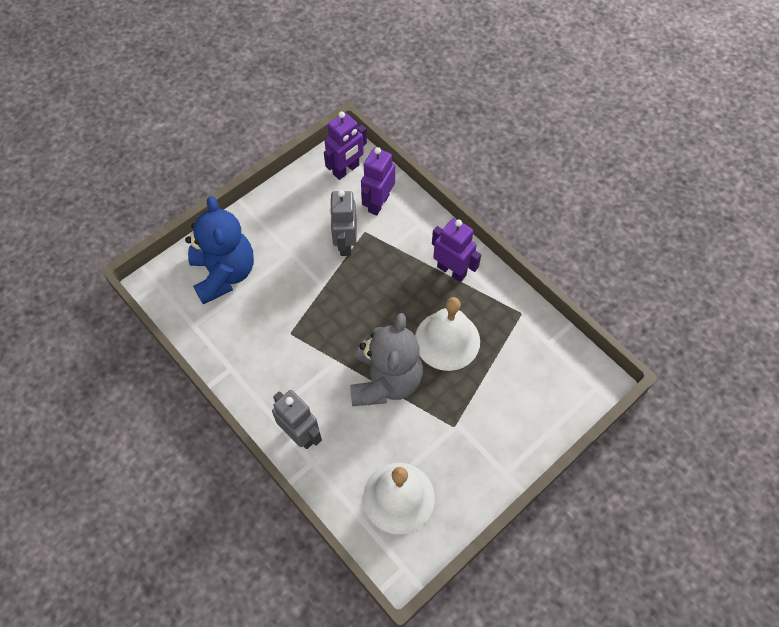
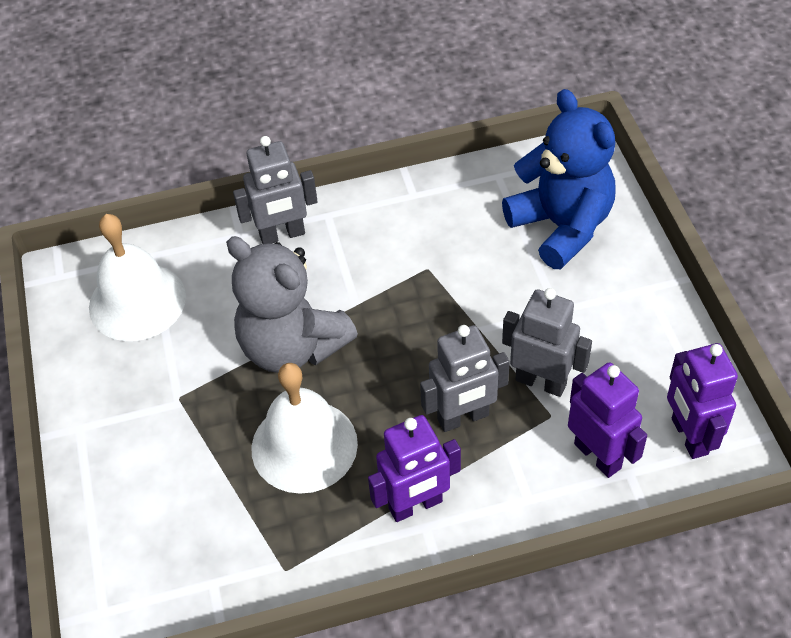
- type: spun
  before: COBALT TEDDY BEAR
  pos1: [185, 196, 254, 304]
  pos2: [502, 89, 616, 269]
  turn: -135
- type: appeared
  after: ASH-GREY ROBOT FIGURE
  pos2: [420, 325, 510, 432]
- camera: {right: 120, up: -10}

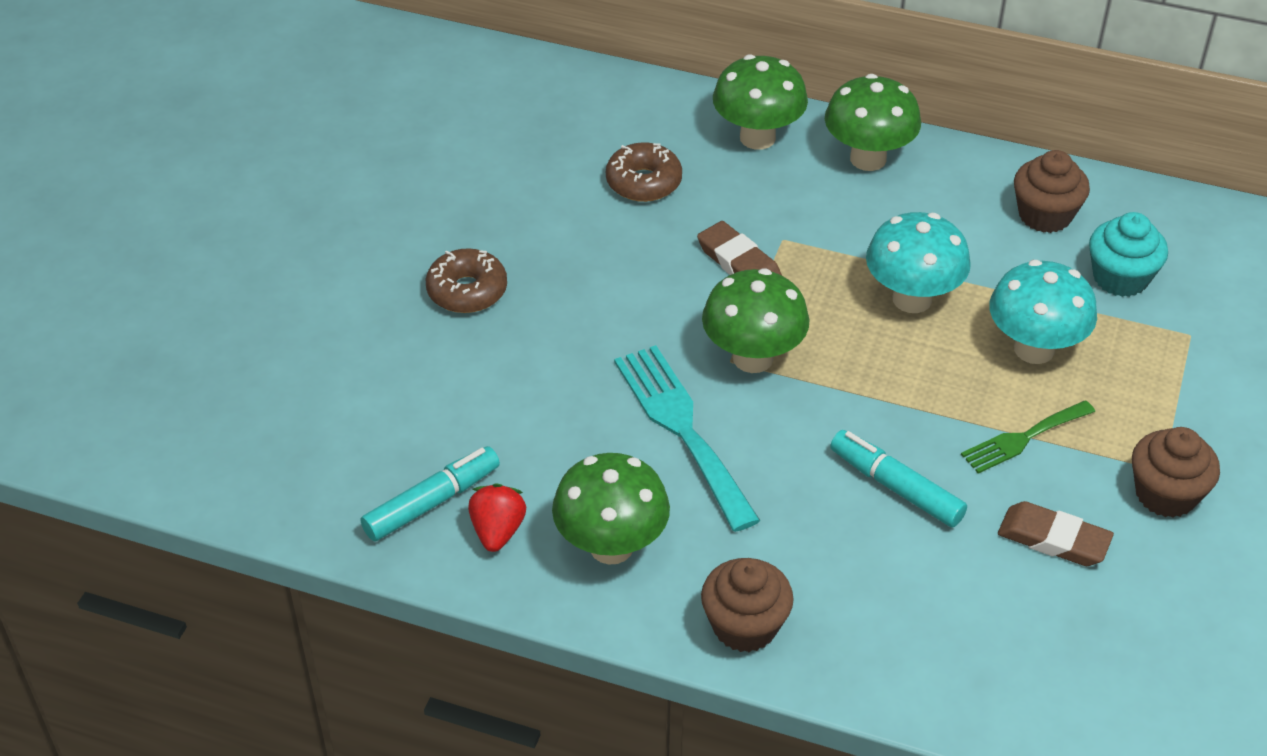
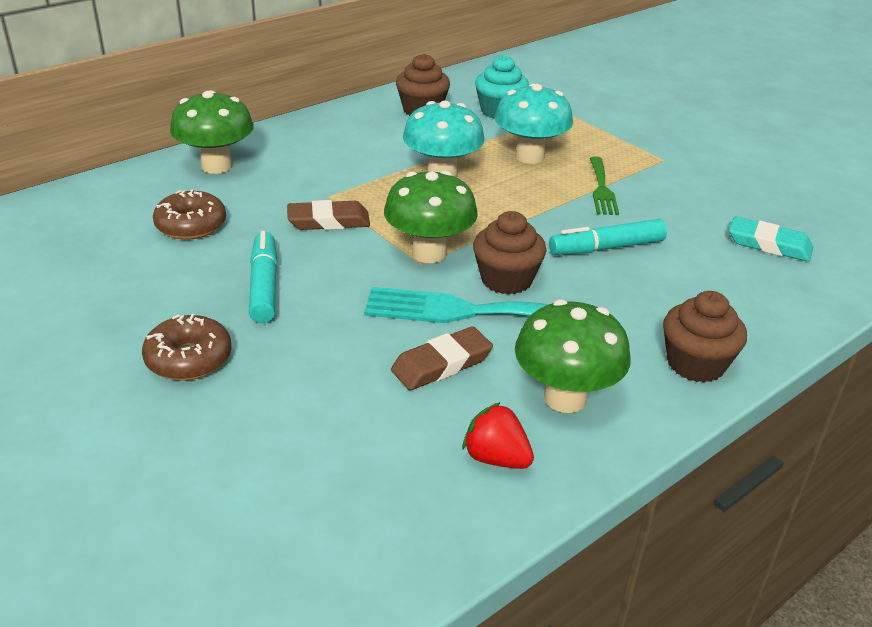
- type: relocated
  before: TEAL FELT PEN
  pos1: [361, 446, 500, 542]
  pos2: [249, 231, 278, 323]
- type: missing
  before: EMERALD FUNGUS
  pos1: [825, 74, 921, 171]
- type: relocated
  before: DARK BROWN ERASER
  pos1: [998, 501, 1114, 566]
  pos2: [391, 326, 493, 390]
- type: relocated
  before: DARK BROWN CUPCAKE
  pos1: [1132, 427, 1220, 518]
  pos2: [473, 211, 546, 295]
- type: appeared
  after: TEAL ERASER
  pos2: [729, 217, 813, 262]
- camera: {right: -60, up: -10}

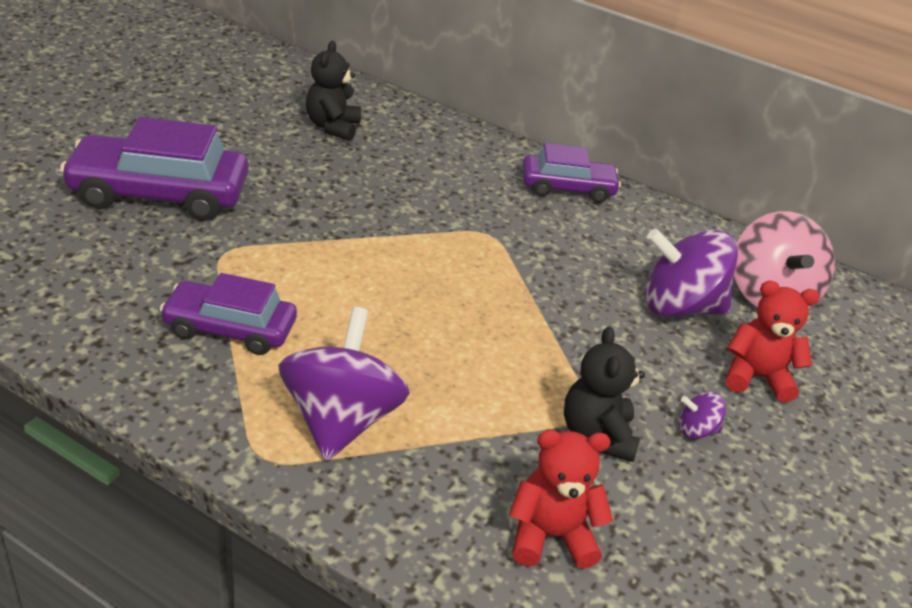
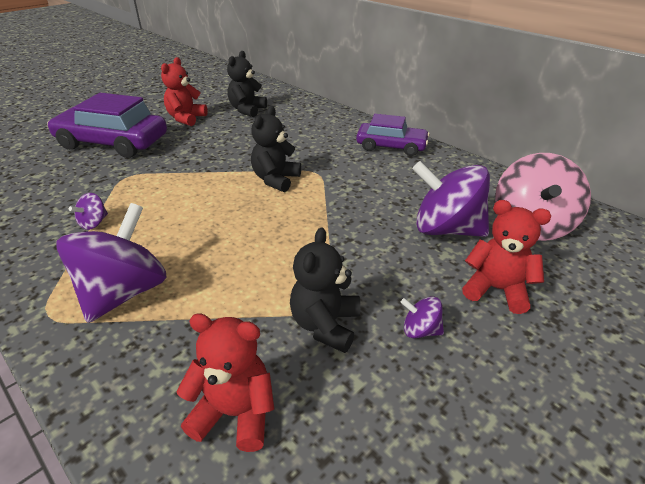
- type: exchanged
  before: PURPLE CAR
  after: PURPLE TOY TOP
  pos1: [160, 273, 297, 355]
  pos2: [69, 193, 108, 230]
- type: appeared
  after: CRIMSON TEDDY BEAR
  pos2: [161, 57, 208, 126]
- type: appeared
  after: BLACK TEDDY BEAR
  pos2: [251, 106, 301, 192]
- camera: {right: 20, up: 0}

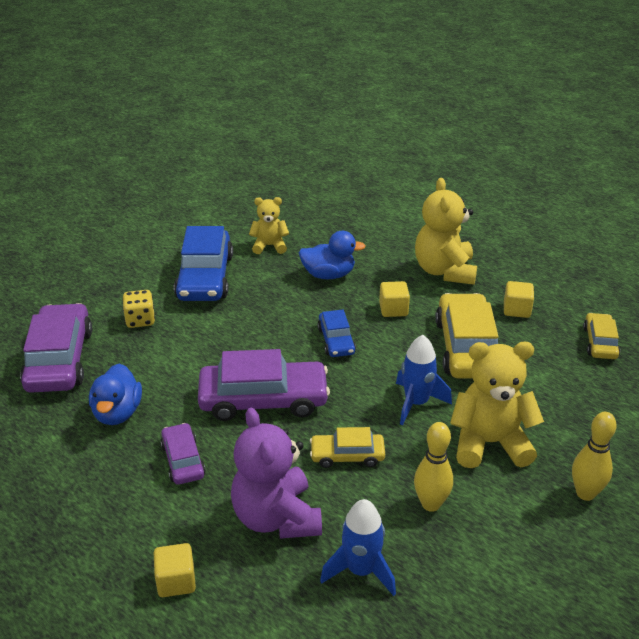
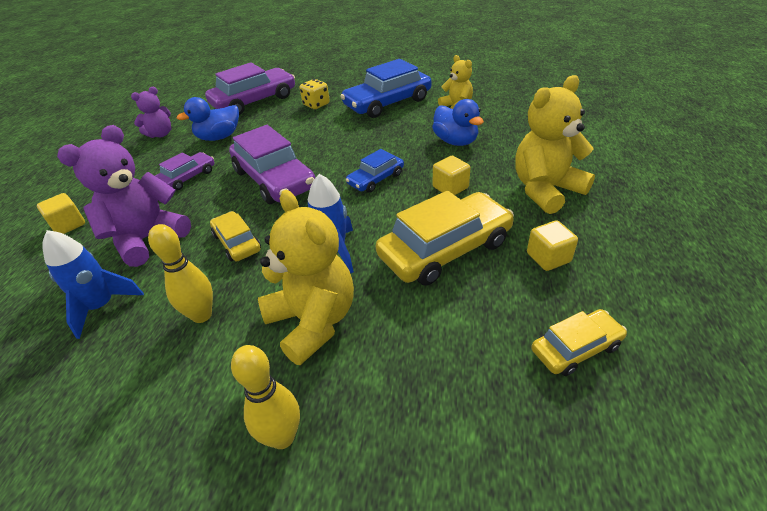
- type: appeared
  after: PURPLE TEDDY BEAR
  pos2: [131, 87, 171, 138]
- camera: {right: 60, up: 5}

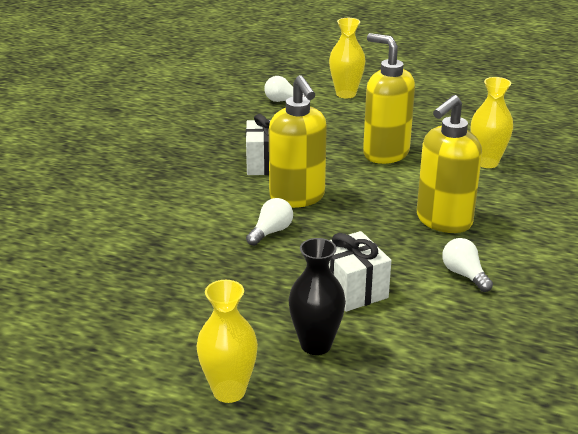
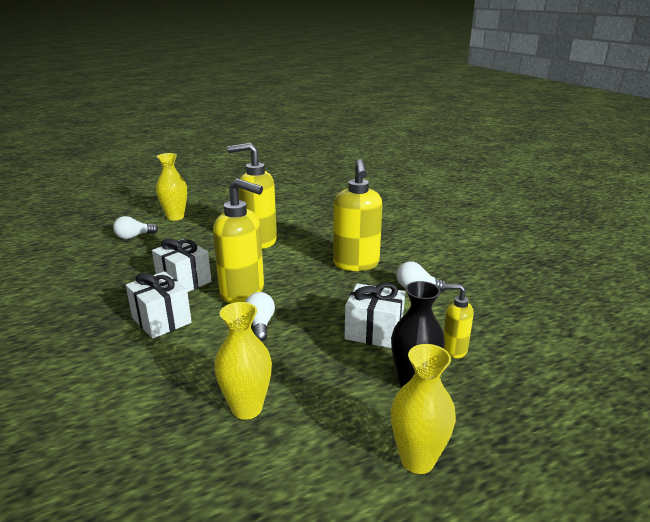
- type: relocated
  before: BRIGHT YELLOW TALL VASE
  pos1: [471, 77, 513, 168]
  pos2: [214, 302, 272, 420]
- type: appeared
  after: PURE WHITE WRAPPED GIFT
  pos2: [126, 271, 192, 339]
- type: appeared
  after: BRIGHT YELLOW SOAP DISPENSER
  pos2: [444, 284, 474, 358]
- camera: {right: -45, up: -5}

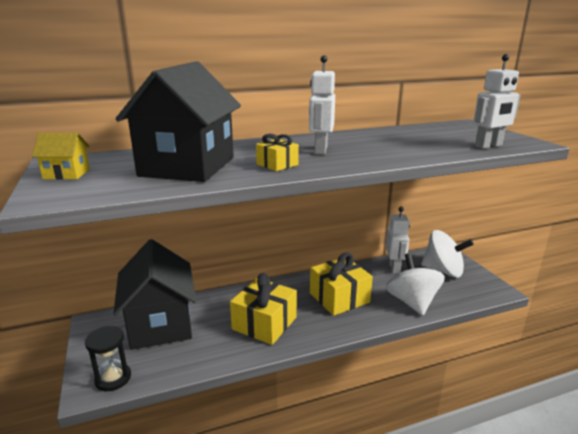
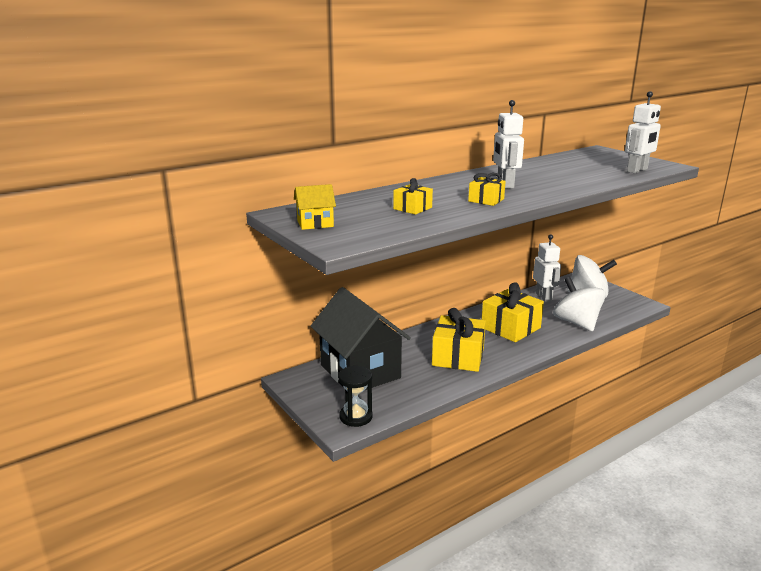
- type: exchanged
  before: BLACK COTTAGE
  after: BRIGHT YELLOW WRAPPED GIFT
  pos1: [115, 62, 241, 182]
  pos2: [393, 178, 433, 215]
- camera: {right: -15, up: 0}

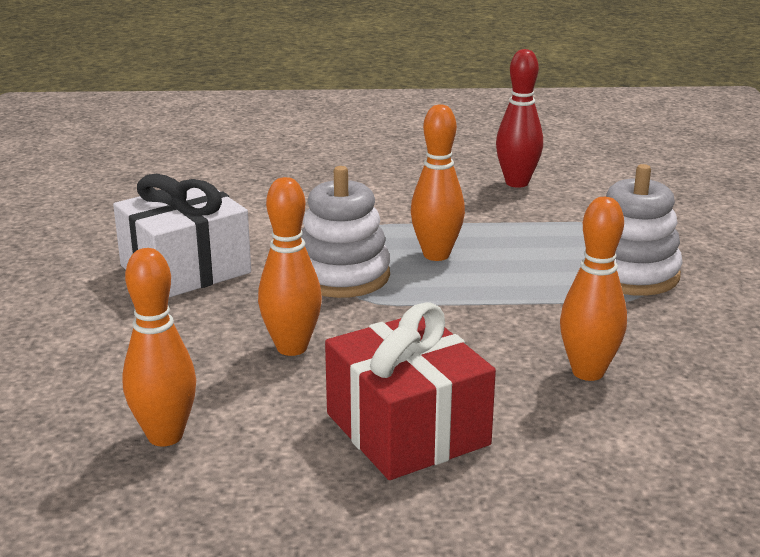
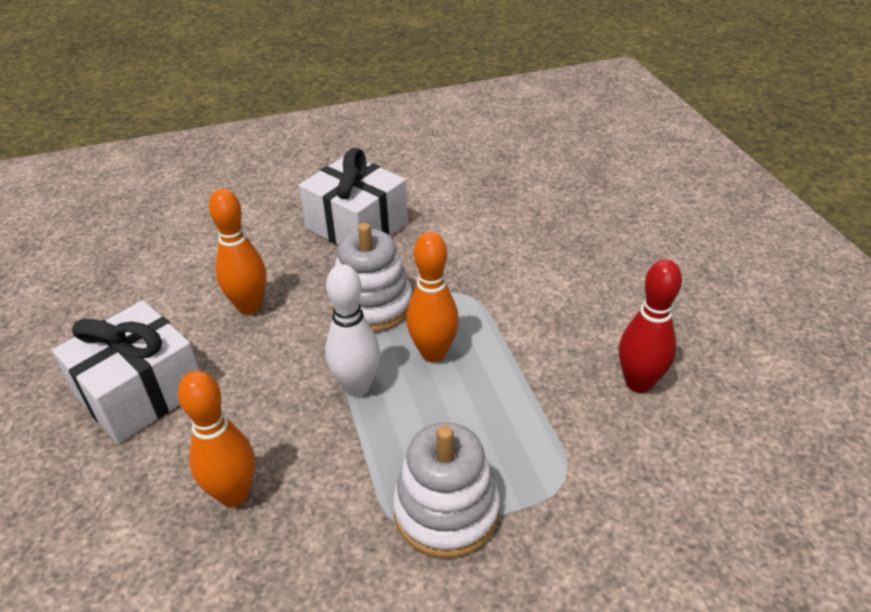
- type: missing
  before: BRIGHT ORANGE SKITTLE
  pos1: [122, 248, 196, 447]
- type: colour
  before: CRIMSON WRAPPED GIFT
  after: PURE WHITE WRAPPED GIFT
  pos1: [325, 302, 496, 480]
  pos2: [52, 300, 200, 443]
- type: appeared
  after: PURE WHITE SKITTLE
  pos2: [325, 264, 380, 396]
- camera: {right: 75, up: 15}

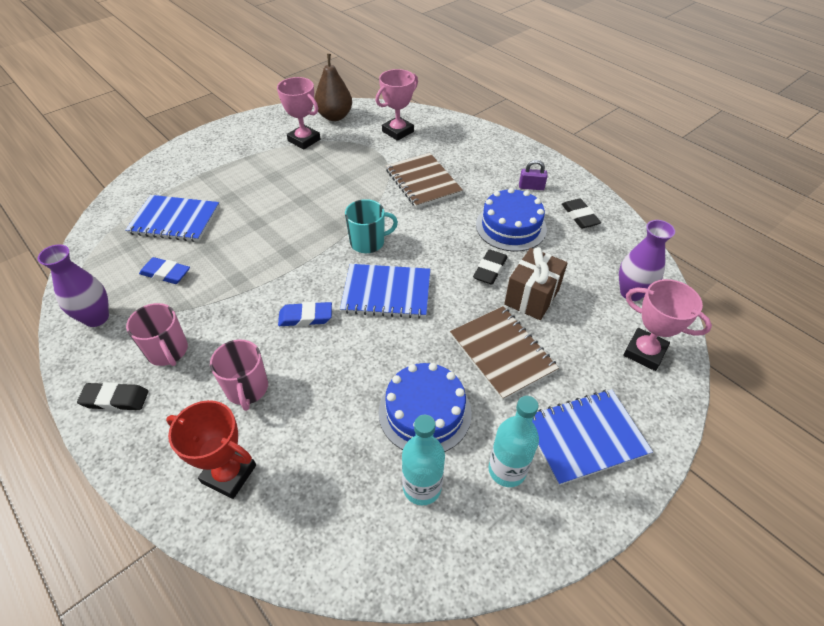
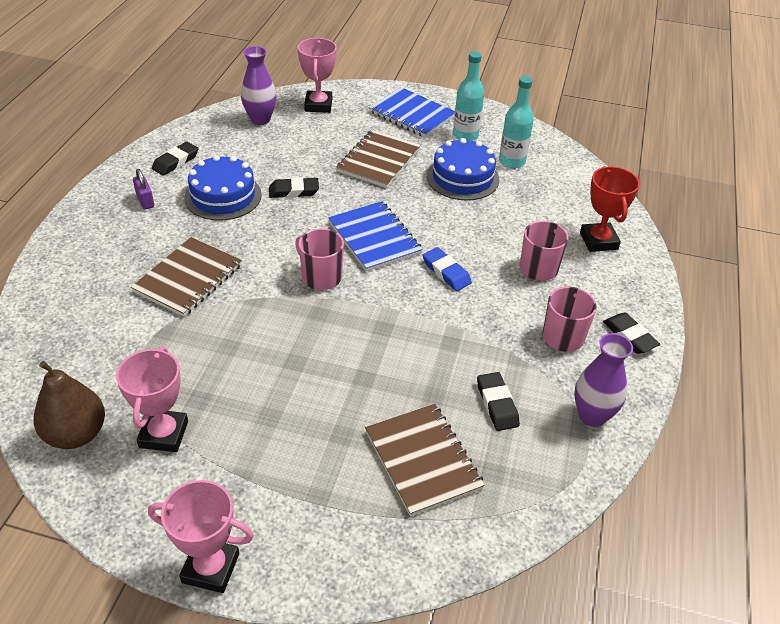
- type: colour
  before: COBALT EXERCISE BOOK
  after: DARK BROWN EXERCISE BOOK
  pos1: [125, 195, 220, 242]
  pos2: [365, 404, 485, 517]
- type: colour
  before: COBALT ERASER
  after: BLACK ERASER
  pos1: [139, 257, 190, 284]
  pos2: [477, 372, 520, 431]
- type: colour
  before: TEAL COFFEE MUG
  after: PINK COFFEE MUG
  pos1: [345, 199, 398, 253]
  pos2: [295, 229, 344, 290]
- type: relocated
  before: PINK PRIZE CUP
  pos1: [376, 69, 418, 141]
  pos2: [148, 480, 254, 593]
- type: missing
  before: DARK BROWN WRAPPED GIFT
  pos1: [504, 247, 568, 320]
- camera: {right: -125, up: -5}

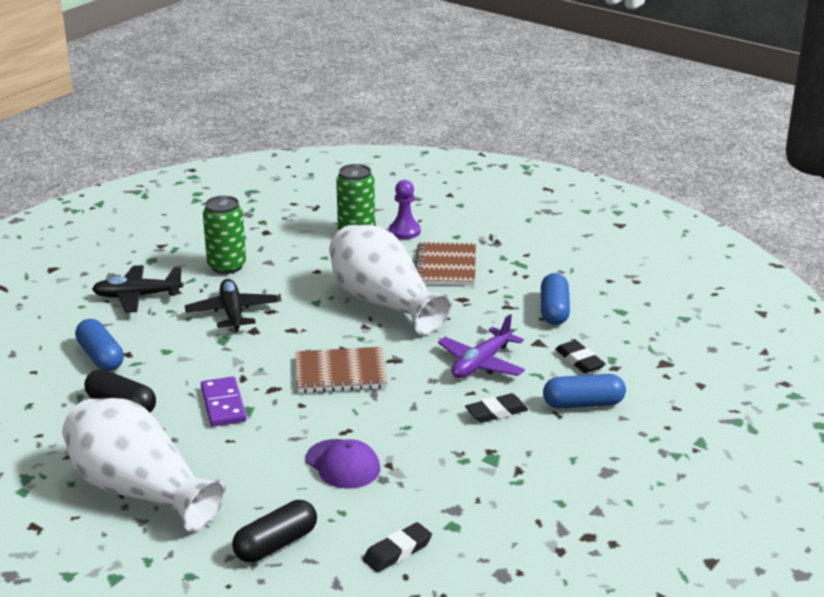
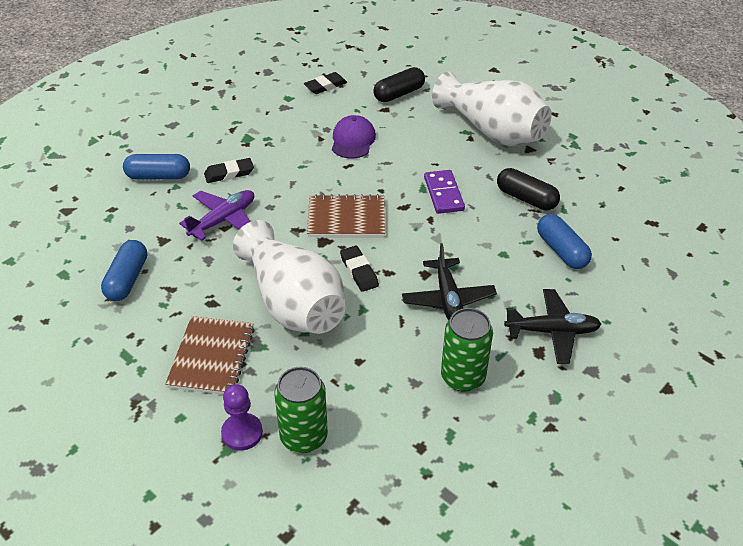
- type: spun
  before: PURPLE CAP
  pos1: [306, 439, 380, 489]
  pos2: [332, 115, 376, 159]
  turn: 45
- type: relocated
  before: BLACK ERASER
  pos1: [555, 340, 606, 373]
  pos2: [340, 245, 379, 292]
- camera: {right: -175, up: 15}

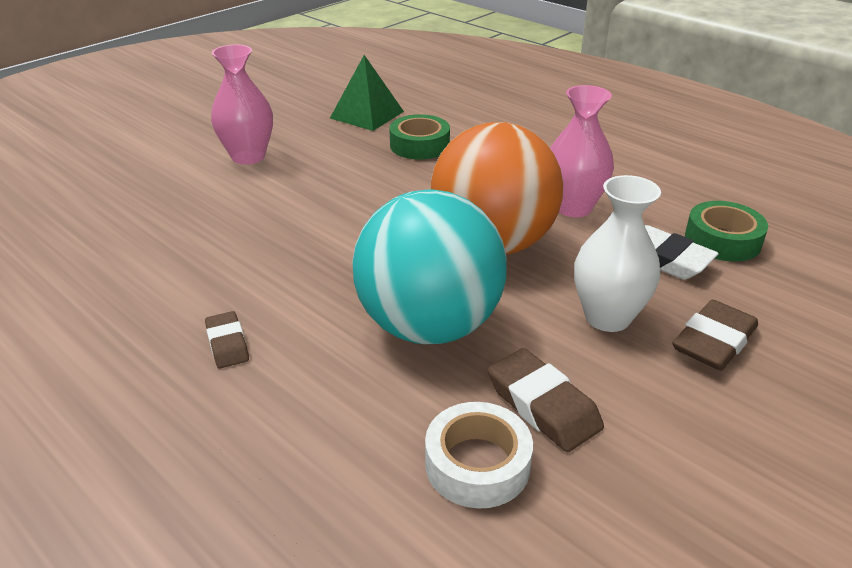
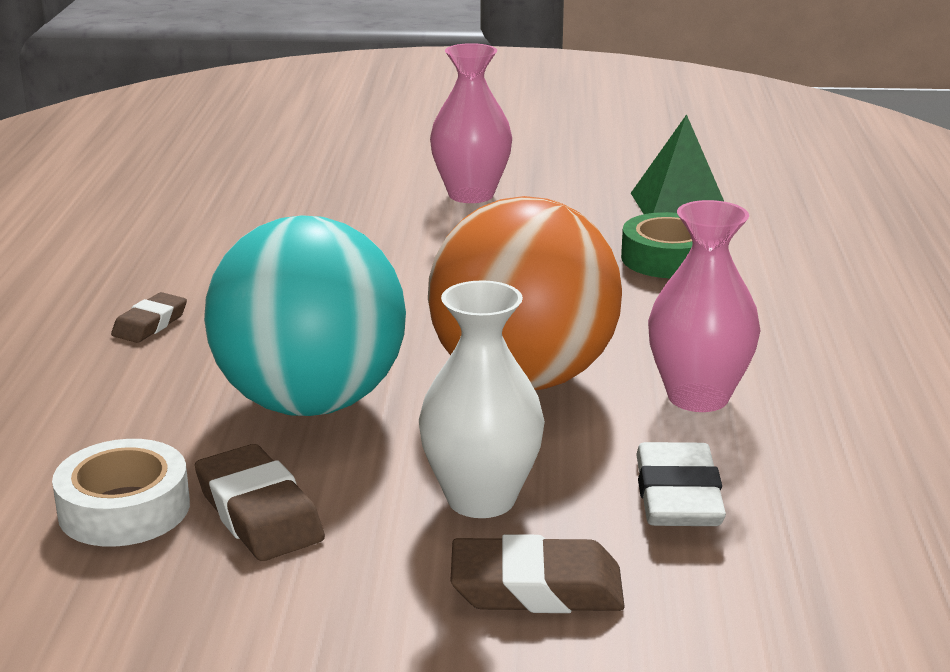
- type: spun
  before: DARK BROWN ERASER
  pos1: [488, 348, 604, 452]
  pos2: [195, 444, 325, 561]
  turn: -45
- type: missing
  before: EMERALD STICKY TAPE
  pos1: [685, 201, 768, 262]
- camera: {right: 50, up: -10}

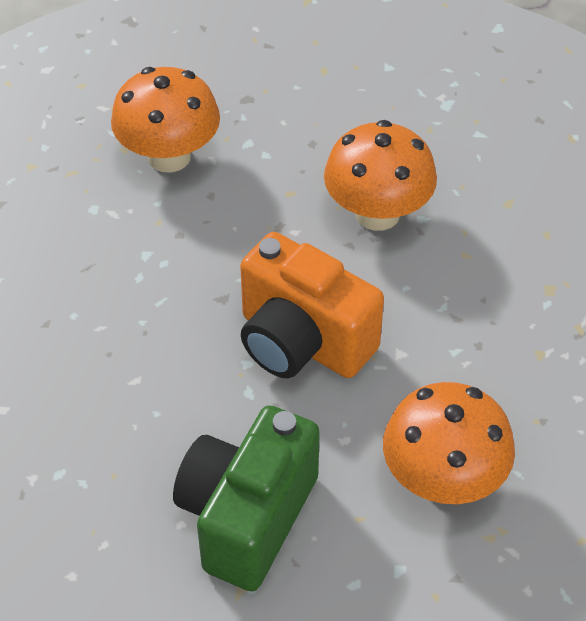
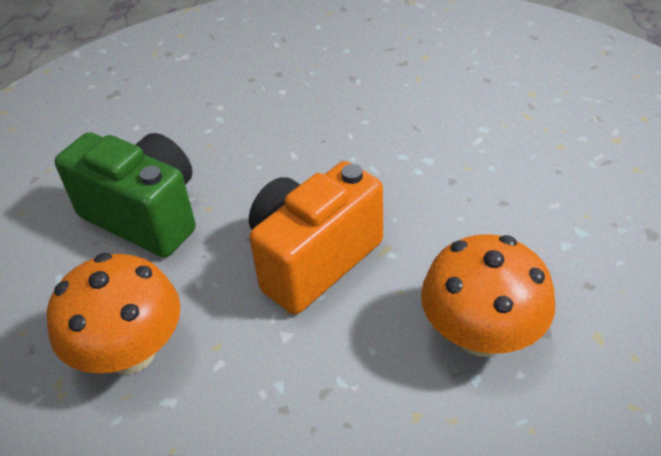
- type: missing
  before: BRIGHT ORANGE FUNGUS
  pos1: [111, 67, 220, 173]
- camera: {right: 100, up: -5}

